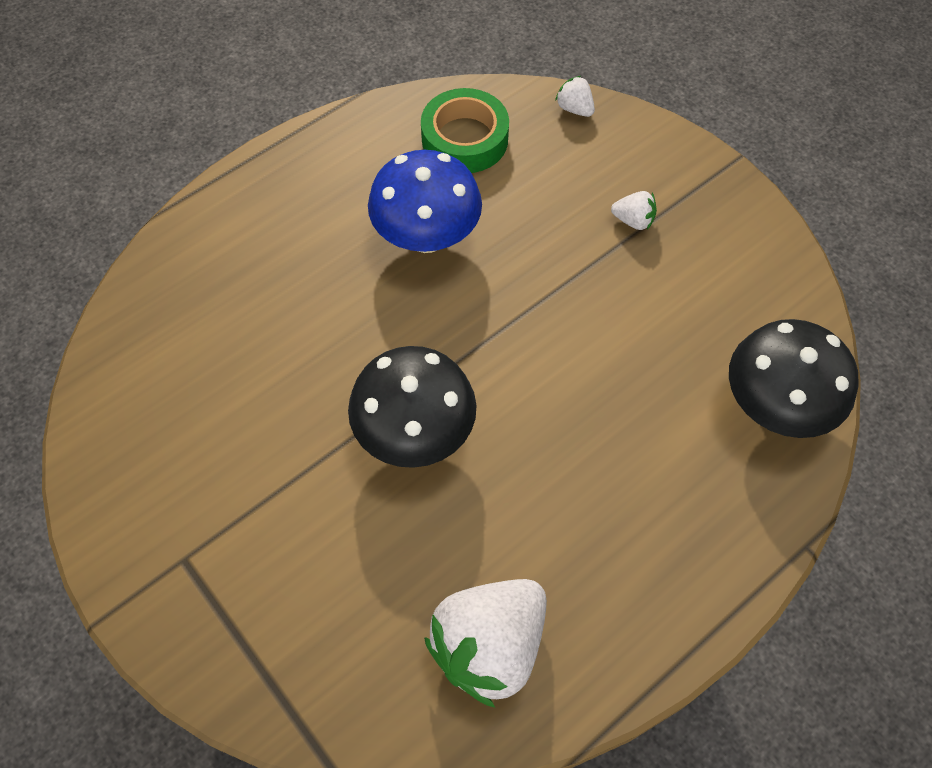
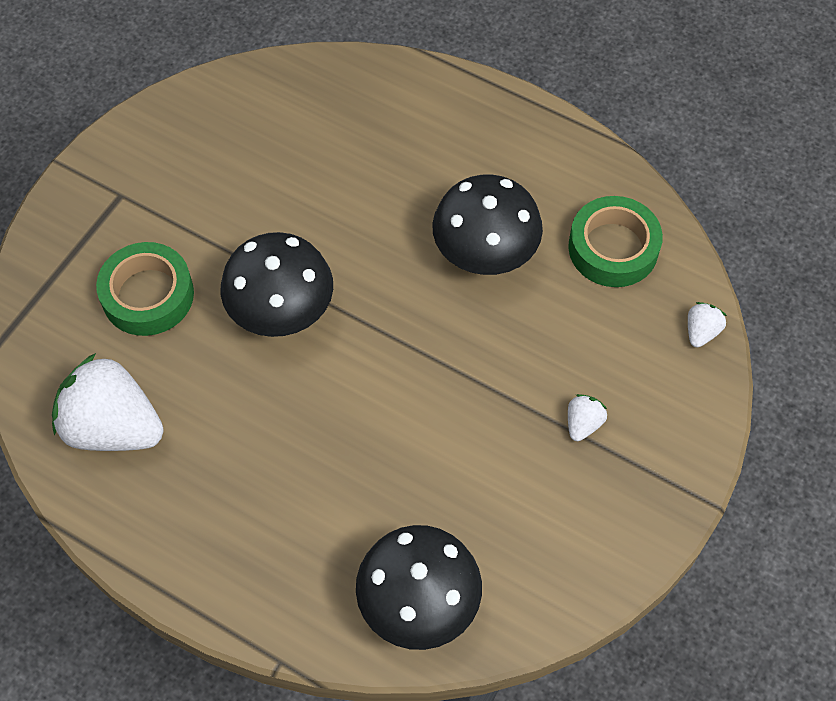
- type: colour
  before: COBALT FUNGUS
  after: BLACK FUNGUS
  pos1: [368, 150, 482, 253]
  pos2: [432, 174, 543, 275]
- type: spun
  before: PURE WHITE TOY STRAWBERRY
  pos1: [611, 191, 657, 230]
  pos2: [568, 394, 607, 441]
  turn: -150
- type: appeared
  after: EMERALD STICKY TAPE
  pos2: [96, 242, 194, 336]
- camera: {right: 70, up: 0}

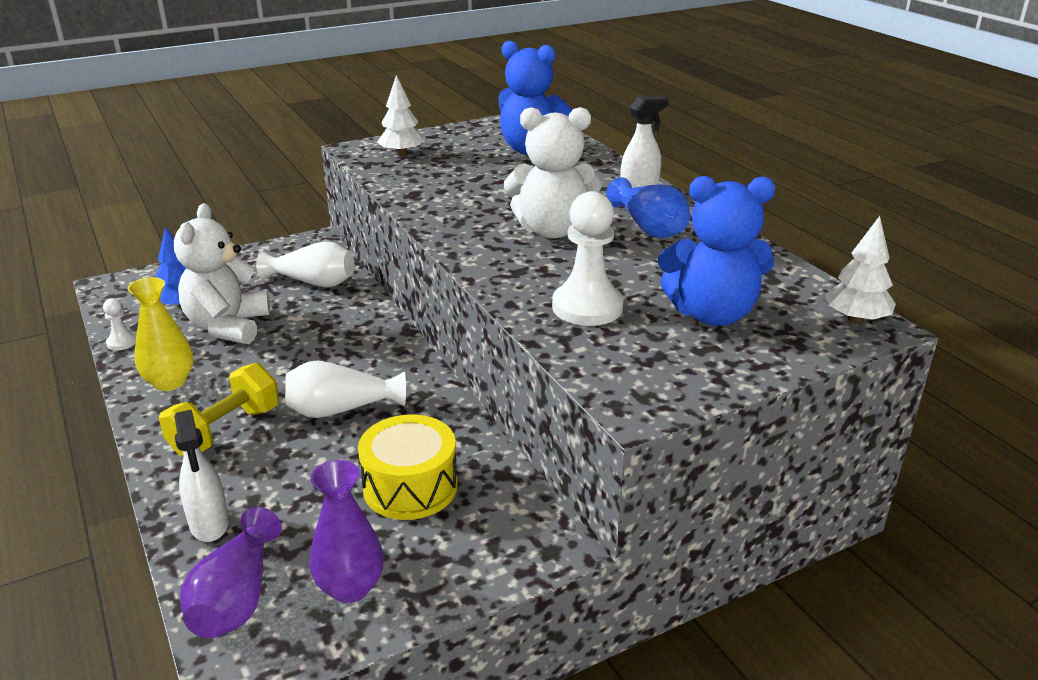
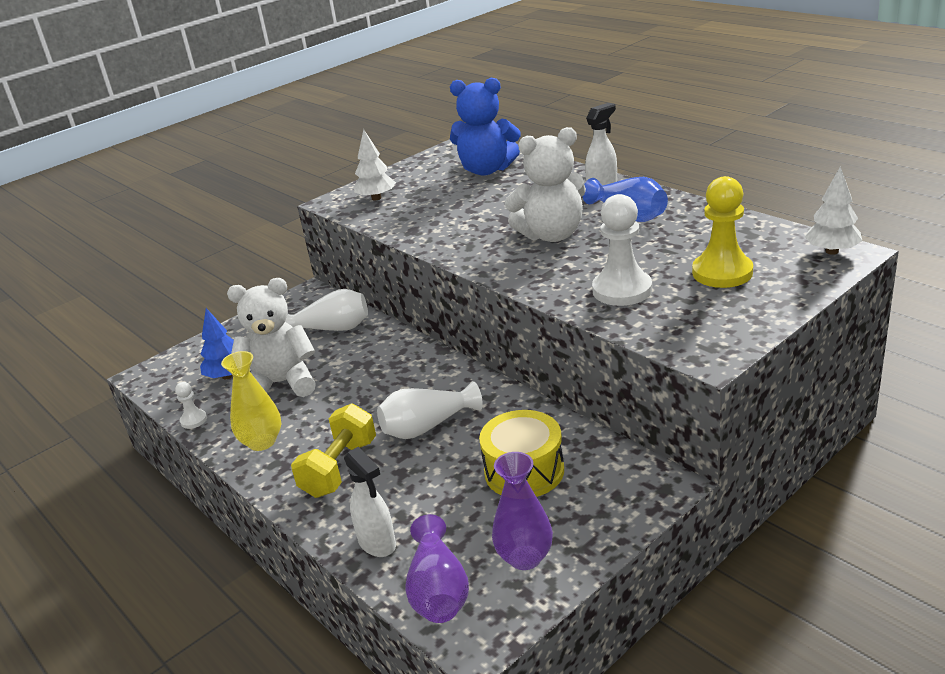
- type: spun
  before: PURE WHITE TEDDY BEAR
  pos1: [174, 203, 270, 344]
  pos2: [227, 278, 316, 397]
  turn: 90
- type: exchanged
  before: COBALT TEDDY BEAR
  after: BRIGHT YELLOW GAME PAWN
  pos1: [658, 176, 776, 326]
  pos2: [692, 176, 753, 288]
- camera: {right: -10, up: 0}

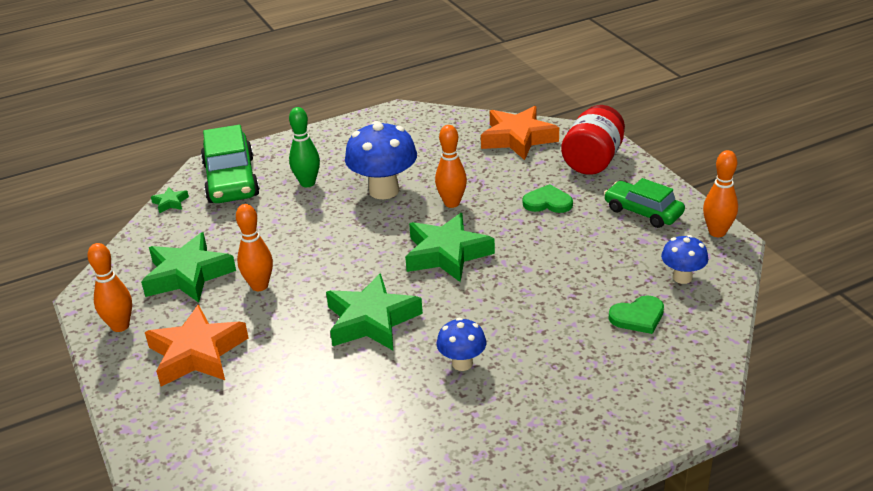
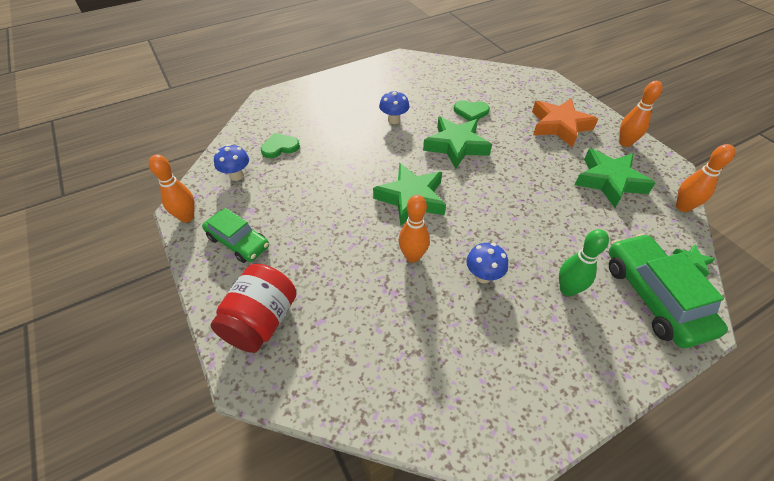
- type: relocated
  before: BRIGHT ORANGE SKITTLE
  pos1: [236, 204, 273, 291]
  pos2: [676, 144, 735, 212]
- type: size
  before: COBALT FUNGUS
  pos1: [345, 121, 417, 199]
  pos2: [466, 243, 508, 283]
  scale: 0.56
- type: missing
  before: BRIGHT ORANGE STAR
  pos1: [481, 106, 559, 160]
- type: relocated
  before: EMERALD LOVE HEART
  pos1: [523, 184, 573, 213]
  pos2: [454, 100, 490, 121]
- camera: {right: 175, up: 15}

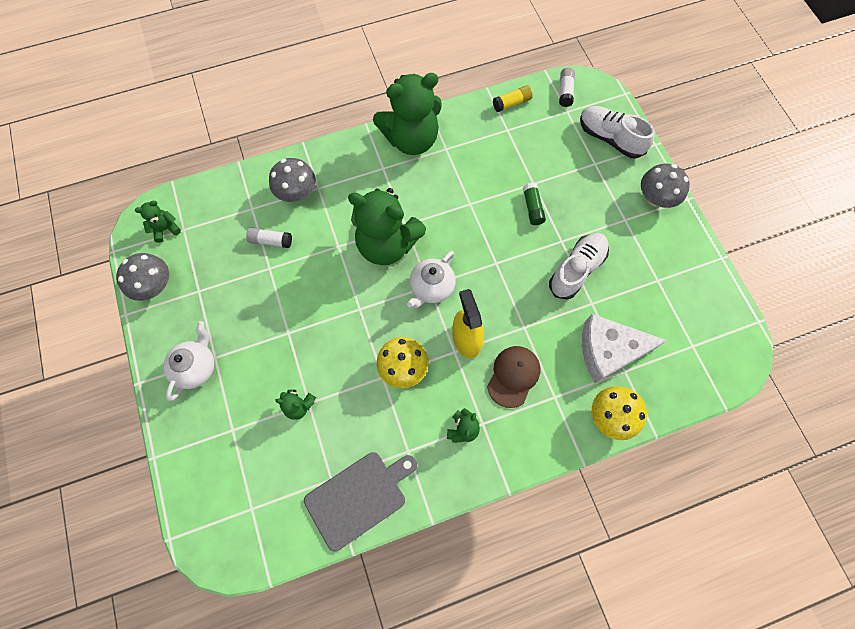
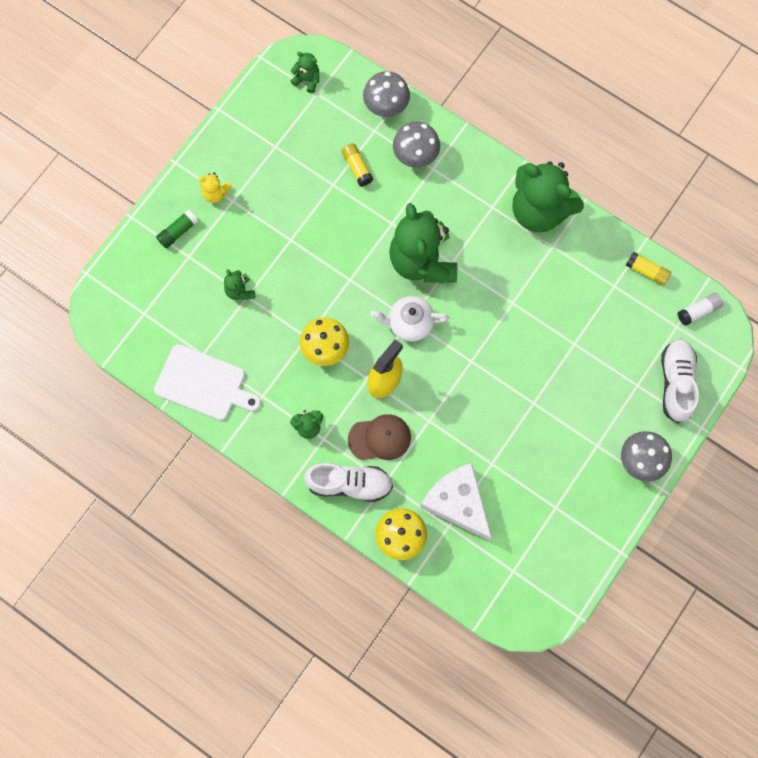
- type: relocated
  before: ASH-GREY FUNGUS
  pos1: [116, 253, 169, 301]
  pos2: [363, 71, 410, 117]
- type: exchanged
  before: PURE WHITE TEAPOT
  after: BRIGHT YELLOW TEDDY BEAR
  pos1: [163, 321, 215, 401]
  pos2: [198, 172, 232, 203]
- type: colour
  before: PURE WHITE GLUE STICK
  after: BRIGHT YELLOW GLUE STICK
  pos1: [246, 227, 292, 248]
  pos2: [342, 143, 373, 187]
- type: colour
  before: ASH-GREY BREAD BOARD
  after: PURE WHITE BREAD BOARD
  pos1: [304, 452, 417, 552]
  pos2: [154, 344, 261, 420]
- type: relocated
  before: EMERALD GLUE STICK
  pos1: [523, 183, 546, 225]
  pos2: [156, 210, 198, 248]
- type: relocated
  before: PURE WHITE SHOE
  pos1: [549, 233, 609, 299]
  pos2: [304, 463, 393, 502]
- camera: {right: 55, up: 5}

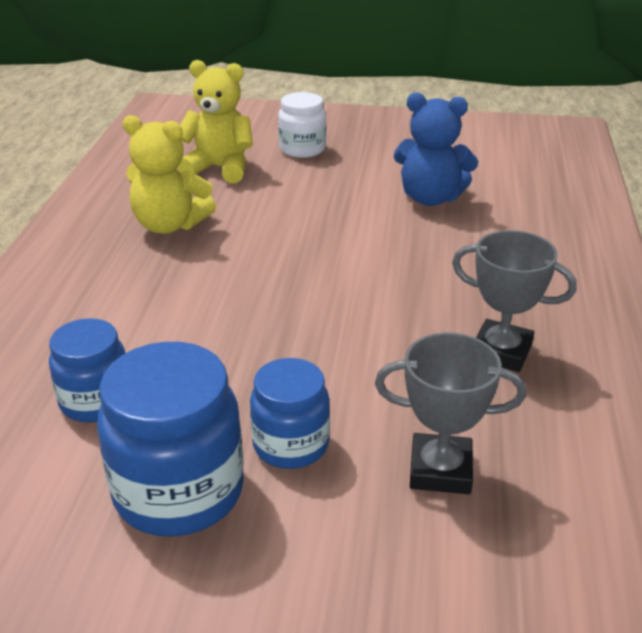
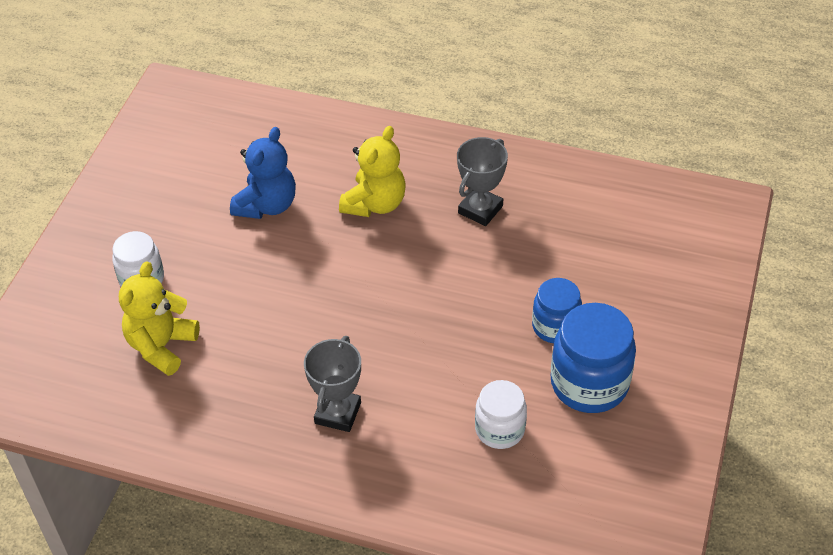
- type: colour
  before: COBALT JAR
  after: PURE WHITE JAR
  pos1: [49, 318, 125, 423]
  pos2: [475, 380, 527, 449]
- type: relocated
  before: BRIGHT YELLOW TEDDY BEAR
  pos1: [123, 115, 216, 234]
  pos2: [339, 126, 406, 217]
- type: relocated
  before: ASH-GREY PRIZE CUP
  pos1: [375, 333, 526, 494]
  pos2: [304, 336, 361, 432]
- camera: {right: -80, up: 15}

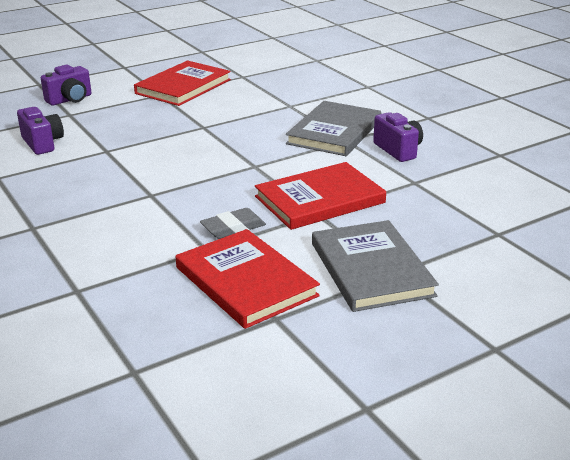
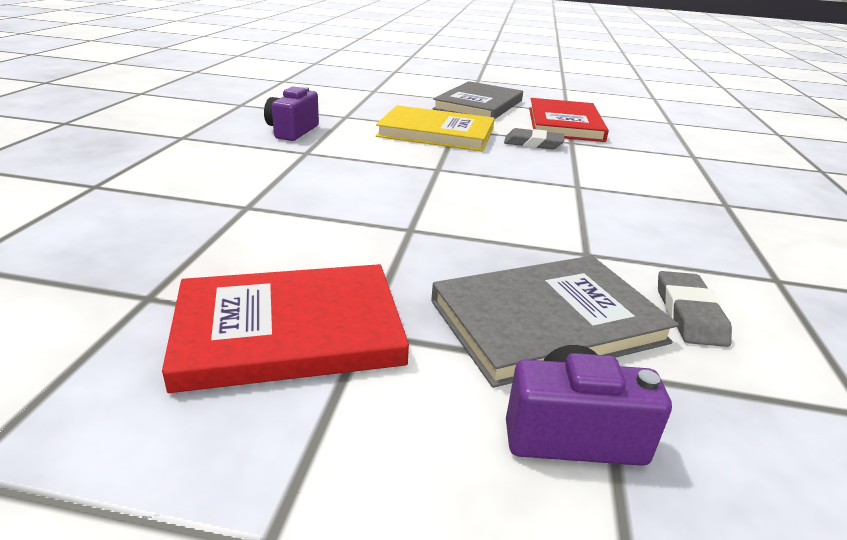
- type: exchanged
  before: PURPLE CAMERA
  after: ASH-GREY ERASER
  pos1: [17, 107, 64, 155]
  pos2: [658, 271, 732, 347]
- type: colour
  before: CRIMSON HARDBACK
  after: BRIGHT YELLOW HARDBACK
  pos1: [255, 162, 386, 230]
  pos2: [376, 105, 495, 151]
- type: relocated
  before: ASH-GREY HARDBACK
  pos1: [286, 101, 381, 156]
  pos2: [431, 256, 679, 388]
- camera: {right: -140, up: 0}

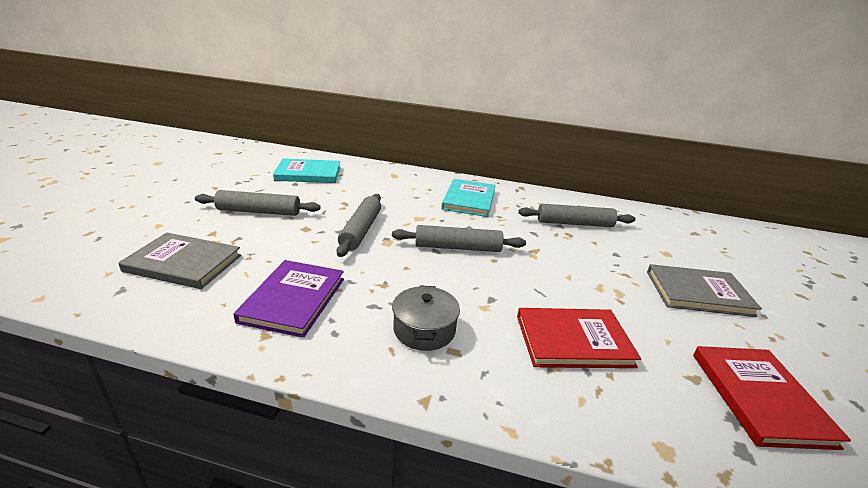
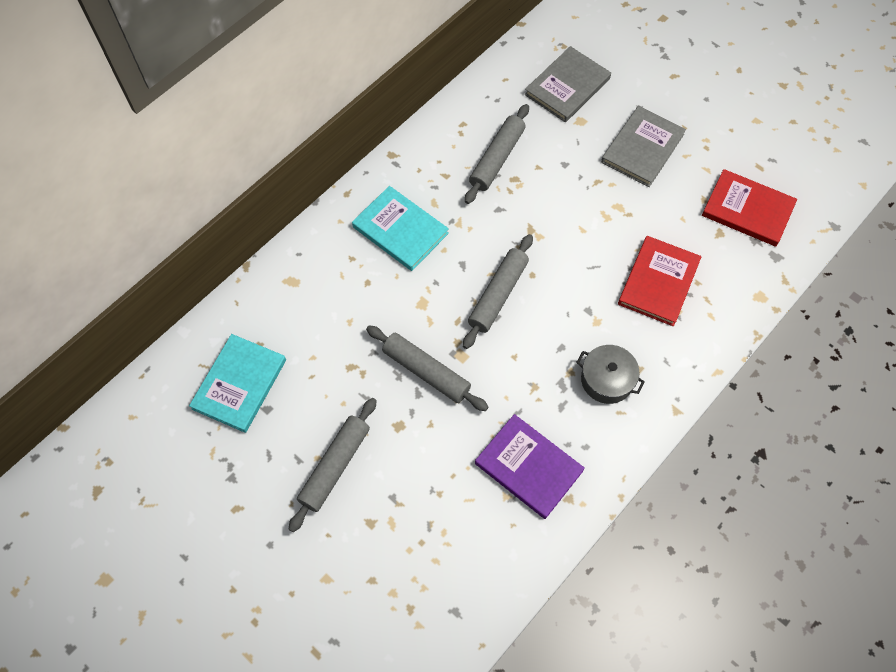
- type: relocated
  before: ASH-GREY HARDBACK
  pos1: [118, 233, 241, 289]
  pos2: [525, 46, 611, 122]
- camera: {right: -60, up: 35}

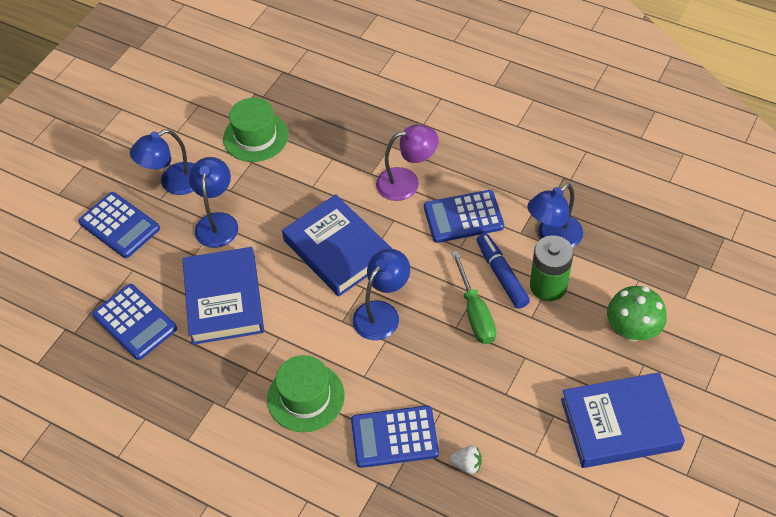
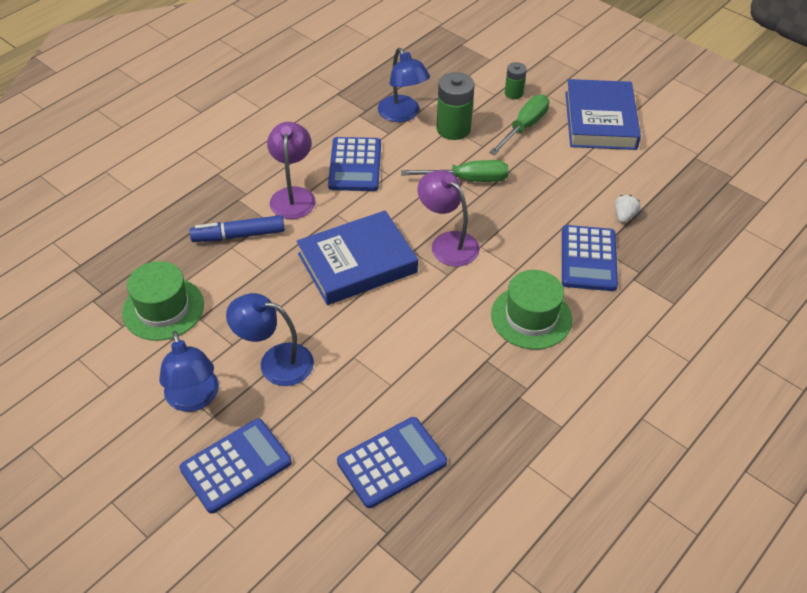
- type: missing
  before: COBALT HARDBACK
  pos1: [182, 247, 264, 345]
- type: colour
  before: COBALT READING LAMP
  after: PURPLE READING LAMP
  pos1: [353, 249, 410, 340]
  pos2: [417, 170, 480, 267]
- type: relocated
  before: COBALT FELT PEN
  pos1: [477, 233, 530, 309]
  pos2: [190, 215, 285, 242]
- type: exchanged
  before: EMERALD FUNGUS
  after: EMERALD POWER CELL
  pos1: [607, 286, 667, 341]
  pos2: [505, 62, 527, 99]
- type: appeared
  after: EMERALD FLAT SCREWDRIVER
  pos2: [489, 95, 549, 155]
- camera: {right: -80, up: -5}

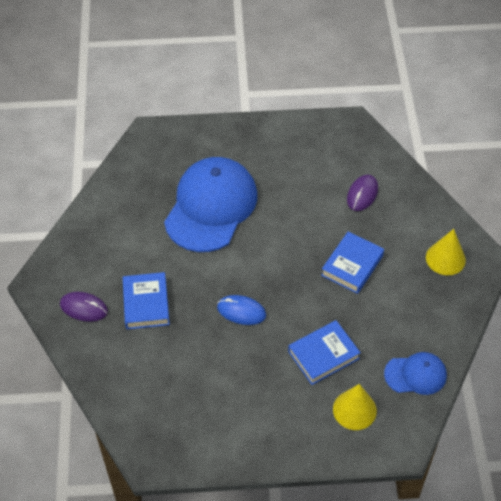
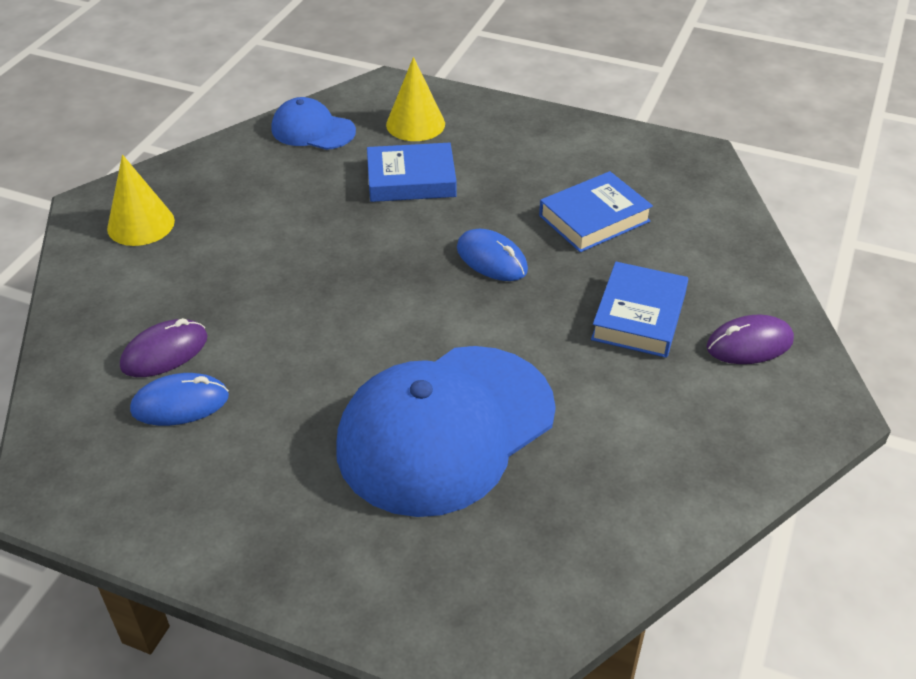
- type: spun
  before: PURPLE PC MOUSE
  pos1: [60, 292, 108, 322]
  pos2: [706, 315, 794, 364]
  turn: -60
- type: relocated
  before: COBALT HARDBACK
  pos1: [321, 232, 384, 294]
  pos2: [539, 171, 653, 252]
- type: appeared
  after: COBALT PC MOUSE
  pos2: [130, 373, 229, 426]
- camera: {right: -155, up: -10}

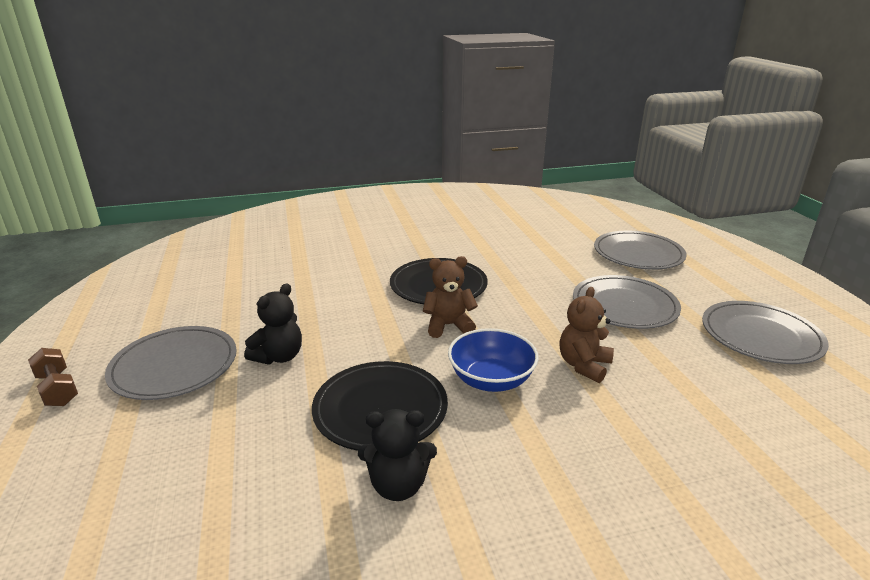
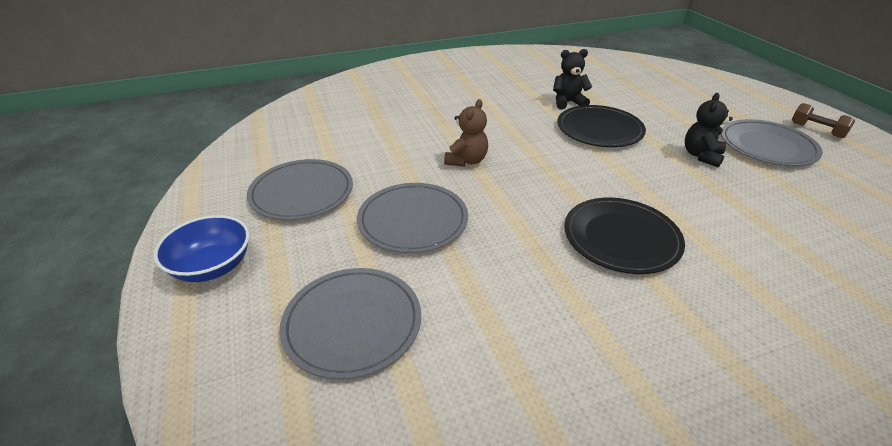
- type: missing
  before: DARK BROWN TEDDY BEAR
  pos1: [423, 256, 478, 338]
- type: relocated
  before: COBALT SERVING BOWL
  pos1: [448, 328, 539, 392]
  pos2: [154, 215, 250, 282]
- camera: {right: 175, up: 10}

